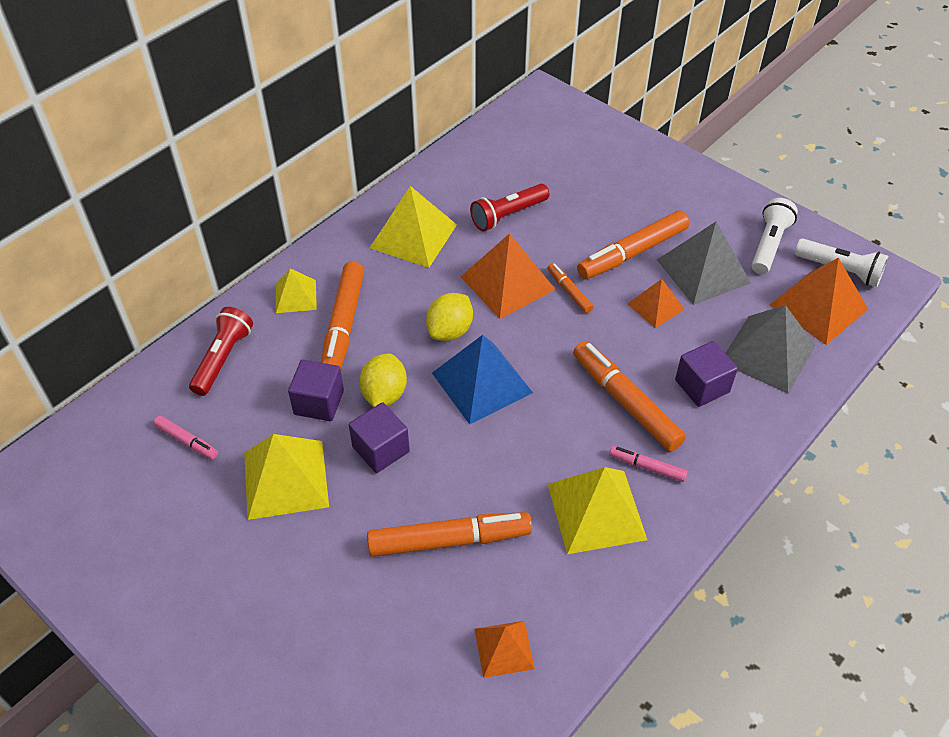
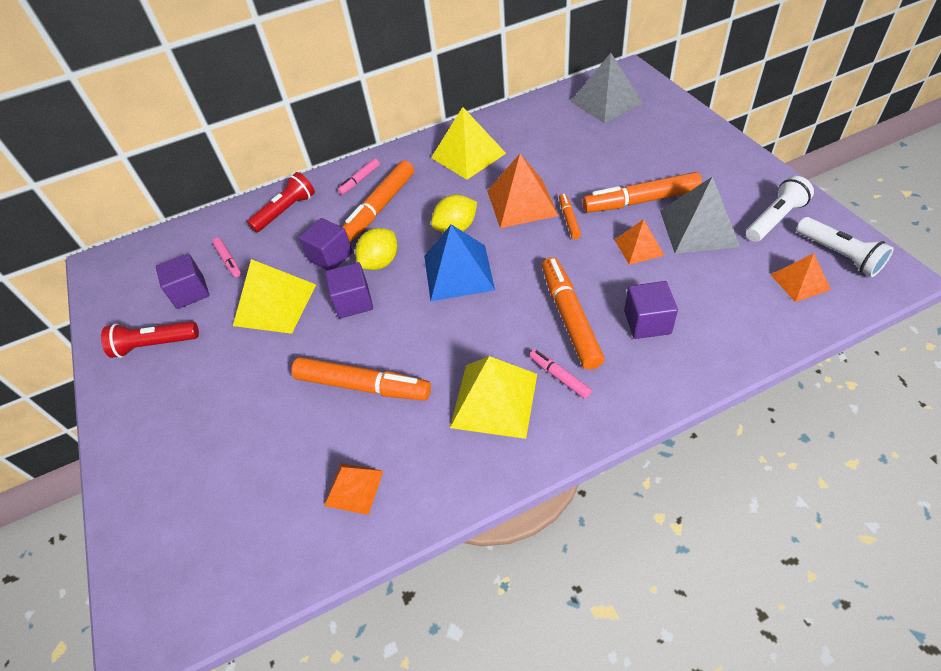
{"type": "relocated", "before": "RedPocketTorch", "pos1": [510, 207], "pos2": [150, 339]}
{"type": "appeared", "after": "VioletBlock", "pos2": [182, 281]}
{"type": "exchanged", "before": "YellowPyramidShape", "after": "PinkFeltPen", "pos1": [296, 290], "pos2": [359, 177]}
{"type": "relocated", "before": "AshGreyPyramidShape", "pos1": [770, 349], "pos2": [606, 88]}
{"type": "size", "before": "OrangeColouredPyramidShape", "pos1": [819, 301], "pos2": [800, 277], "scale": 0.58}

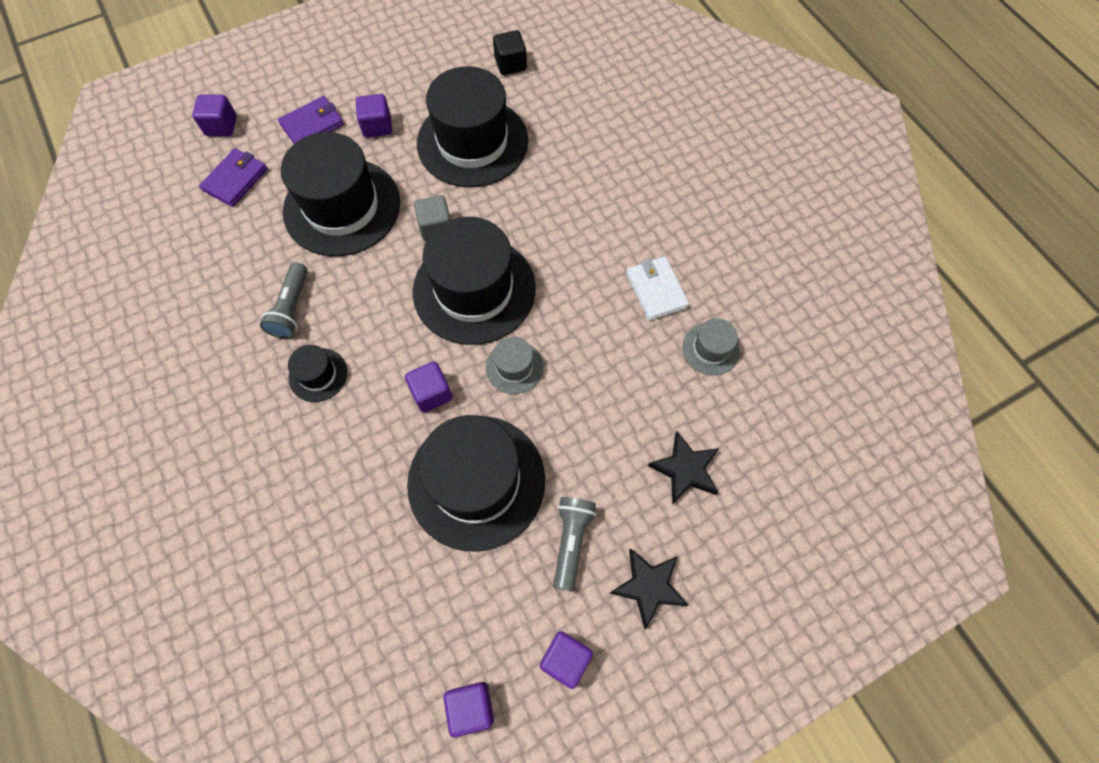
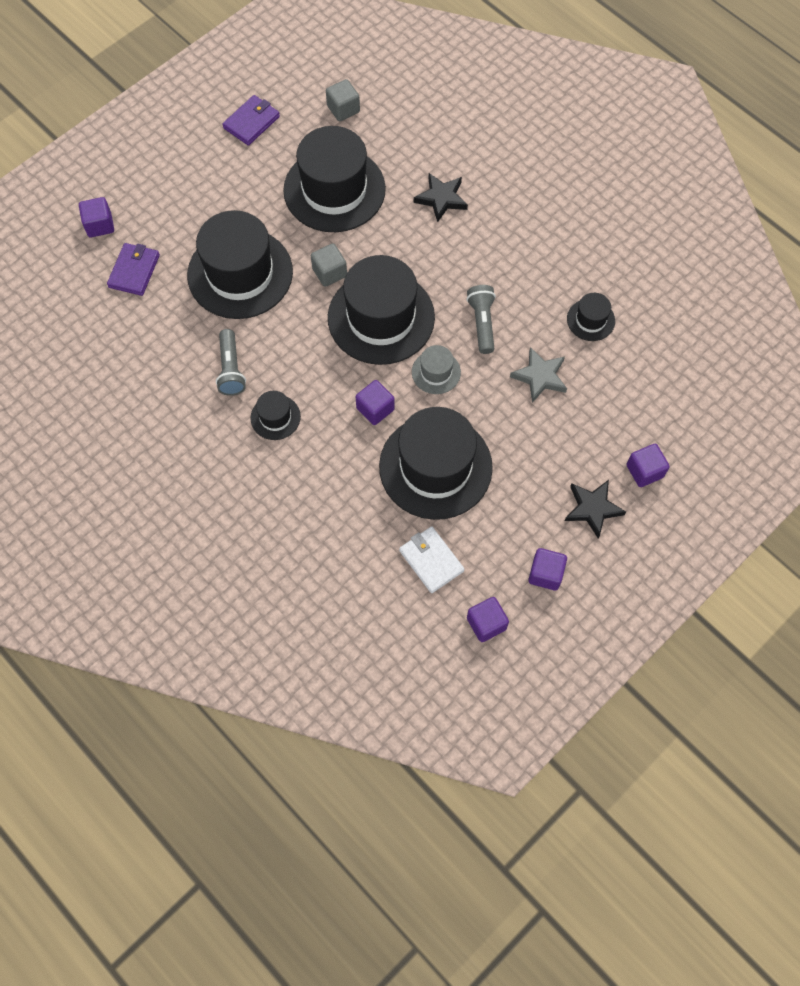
{"type": "relocated", "before": "VioletBillfold", "pos1": [311, 120], "pos2": [251, 120]}
{"type": "colour", "before": "JetBlackBlock", "after": "AshGreyBlock", "pos1": [510, 52], "pos2": [343, 100]}
{"type": "relocated", "before": "SnowWhiteBillfold", "pos1": [657, 288], "pos2": [431, 559]}
{"type": "relocated", "before": "JetBlackStar", "pos1": [683, 467], "pos2": [441, 198]}
{"type": "relocated", "before": "AshGreyPocketTorch", "pos1": [574, 544], "pos2": [481, 319]}
{"type": "appeared", "after": "AshGreyStar", "pos2": [538, 375]}
{"type": "colour", "before": "AshGreyTopHat", "after": "JetBlackTopHat", "pos1": [711, 346], "pos2": [591, 317]}
{"type": "relocated", "before": "VioletBlock", "pos1": [374, 116], "pos2": [648, 465]}

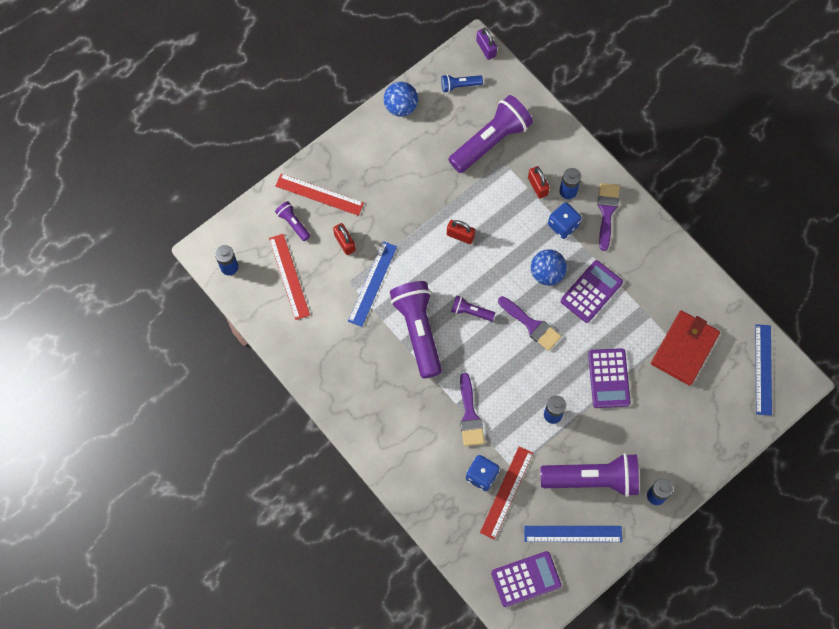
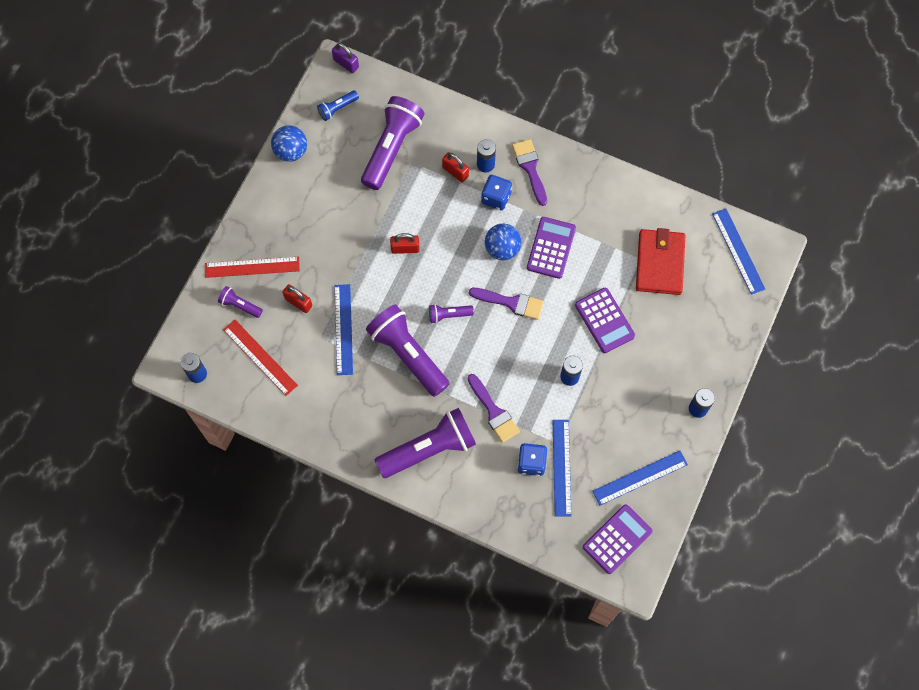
{"type": "relocated", "before": "VioletPocketTorch", "pos1": [589, 475], "pos2": [425, 443]}
{"type": "colour", "before": "RedMeasuringStick", "after": "RoyalBlueMeasuringStick", "pos1": [506, 493], "pos2": [561, 468]}

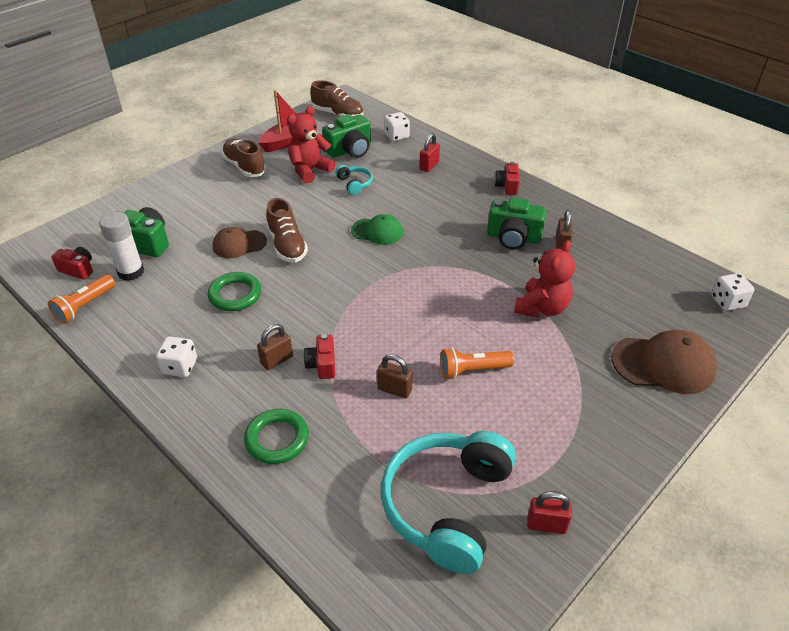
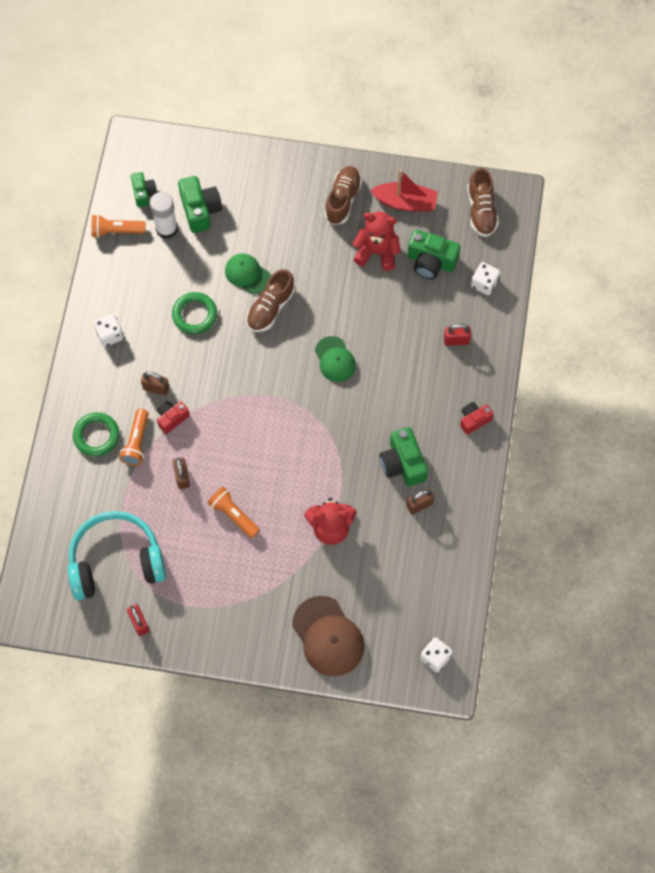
{"type": "appeared", "after": "OrangeColouredPocketTorch", "pos2": [134, 437]}
{"type": "colour", "before": "RedCamera", "after": "LeafGreenCamera", "pos1": [72, 263], "pos2": [144, 189]}
{"type": "colour", "before": "BrownPeakedCap", "after": "LeafGreenPeakedCap", "pos1": [240, 242], "pos2": [248, 273]}
{"type": "missing", "before": "TurquoiseHeadphones", "pos1": [354, 180]}

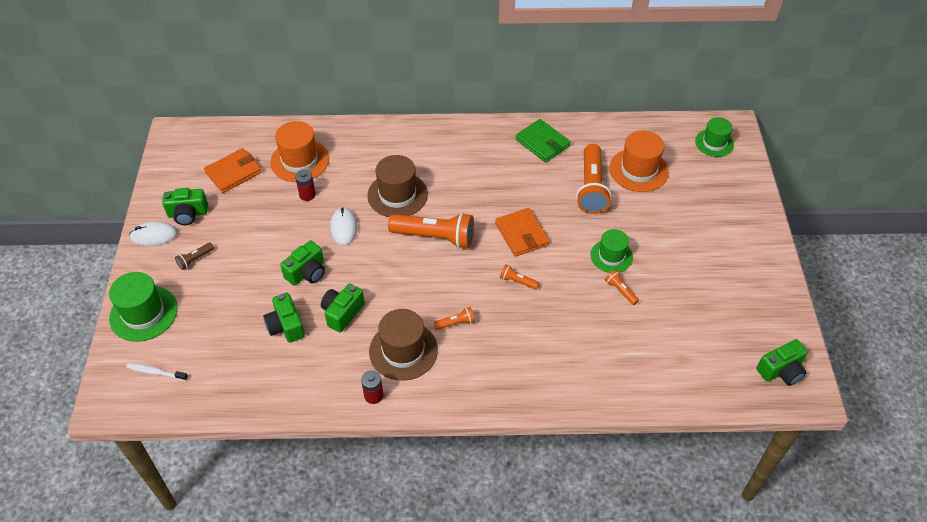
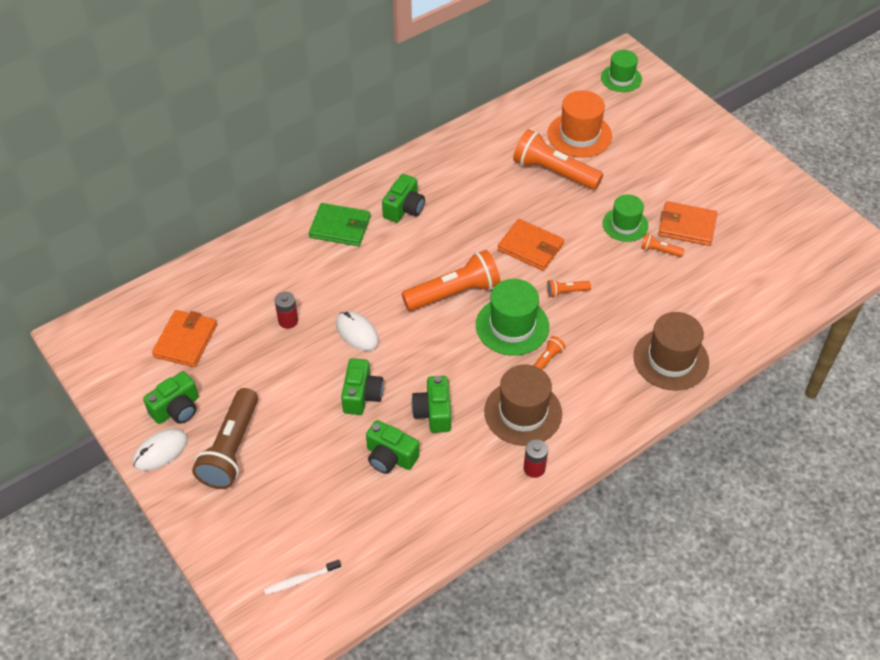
{"type": "size", "before": "BrownPocketTorch", "pos1": [194, 256], "pos2": [225, 438], "scale": 2.23}
{"type": "relocated", "before": "LeafGreenBillfold", "pos1": [543, 140], "pos2": [340, 224]}
{"type": "relocated", "before": "LeafGreenCamera", "pos1": [782, 362], "pos2": [403, 198]}
{"type": "relocated", "before": "LeafGreenTopHat", "pos1": [143, 307], "pos2": [512, 317]}
{"type": "spun", "before": "OrangeColouredPocketTorch", "pos1": [593, 179], "pos2": [558, 159], "turn": 150}
{"type": "relocated", "before": "BrownTopHat", "pos1": [397, 186], "pos2": [671, 351]}
{"type": "appeared", "after": "OrangeColouredBillfold", "pos2": [687, 223]}
{"type": "missing", "before": "OrangeColouredTopHat", "pos1": [299, 151]}

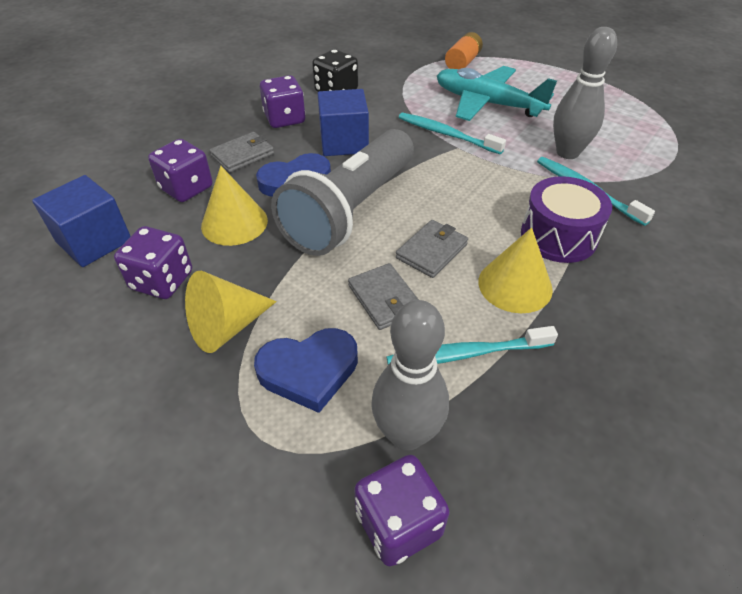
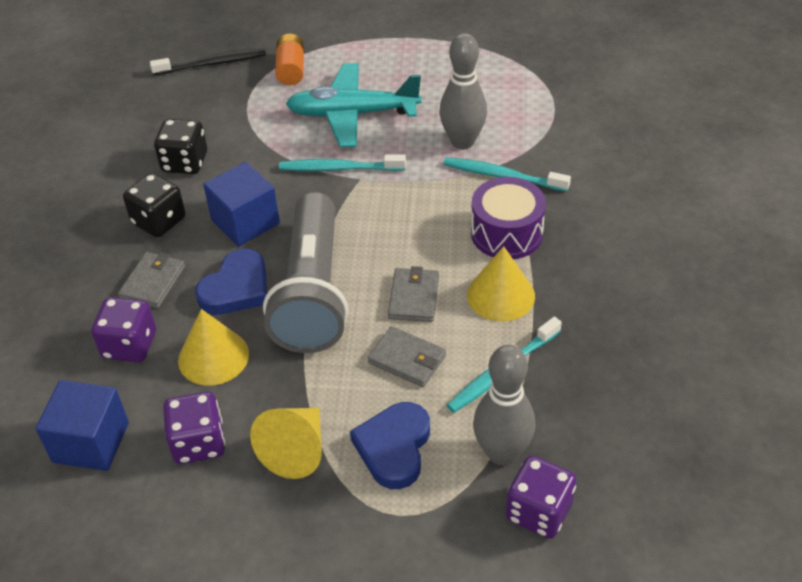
{"type": "colour", "before": "VioletGameDie", "after": "JetBlackGameDie", "pos1": [282, 101], "pos2": [154, 205]}
{"type": "appeared", "after": "JetBlackToothbrush", "pos2": [208, 61]}
{"type": "spun", "before": "RoyalBlueHeartShape", "pos1": [306, 370], "pos2": [390, 445], "turn": 150}

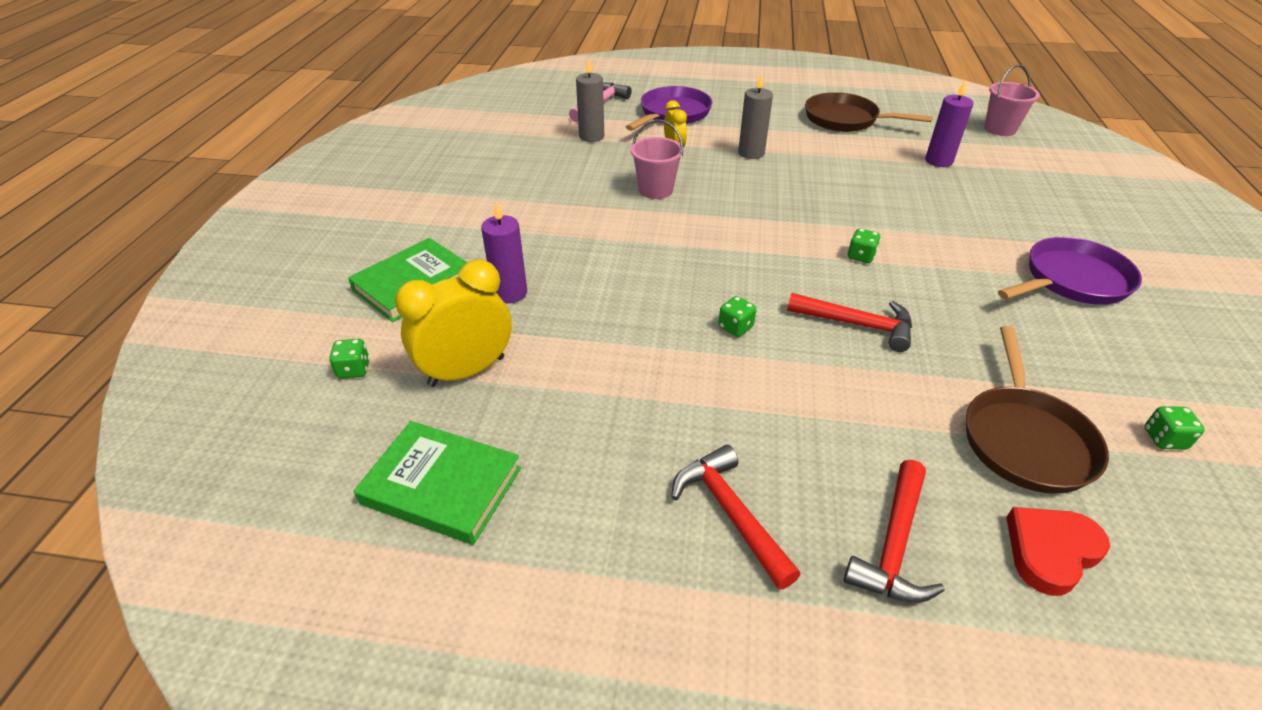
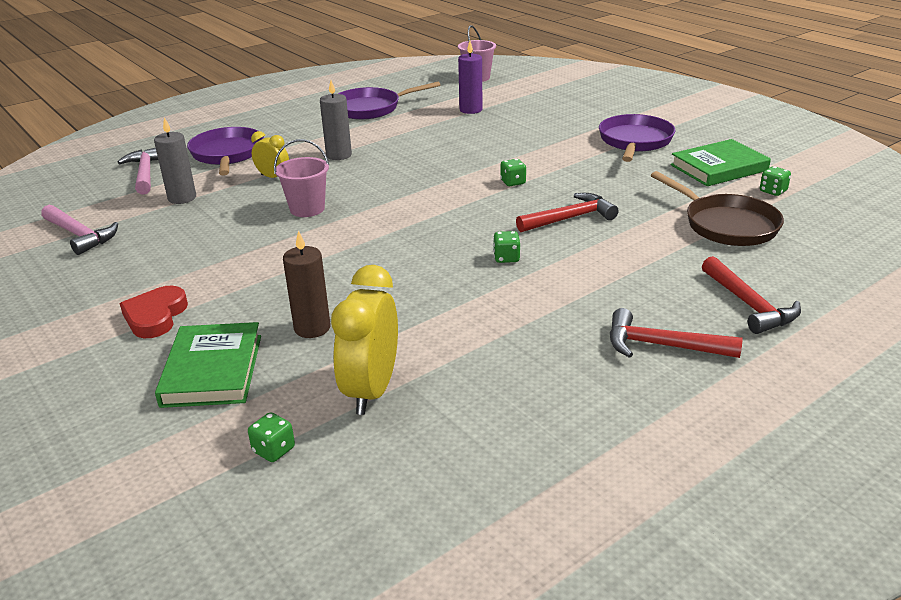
{"type": "appeared", "after": "PinkClawHammer", "pos2": [79, 230]}
{"type": "relocated", "before": "RedHeartShape", "pos1": [1058, 551], "pos2": [154, 312]}
{"type": "colour", "before": "VioletWaxCandle", "after": "BrownWaxCandle", "pos1": [504, 252], "pos2": [307, 284]}
{"type": "colour", "before": "BrownSkillet", "after": "VioletSkillet", "pos1": [869, 112], "pos2": [389, 100]}
{"type": "relocated", "before": "LeafGreenBook", "pos1": [437, 483], "pos2": [720, 162]}

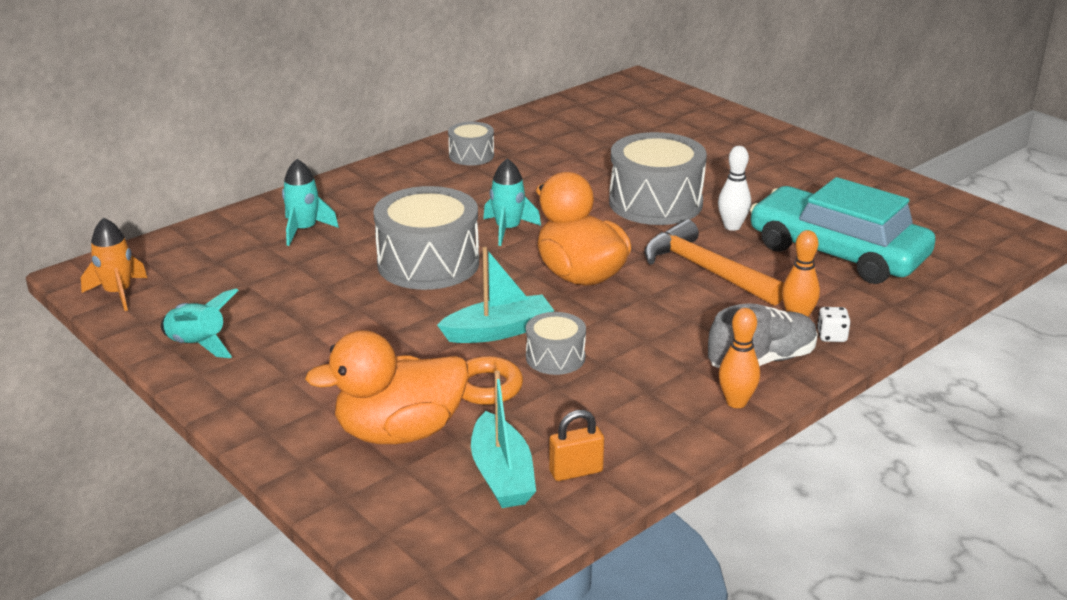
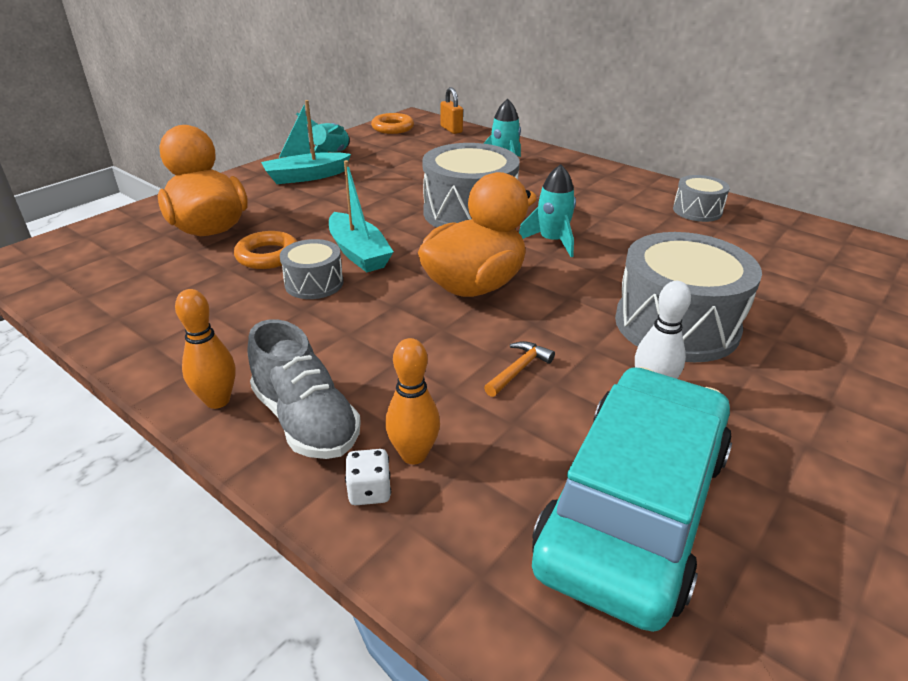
{"type": "relocated", "before": "TurquoiseSailboat", "pos1": [503, 439], "pos2": [306, 142]}
{"type": "exchanged", "before": "OrangeColouredRocket", "after": "OrangeColouredTorus", "pos1": [114, 264], "pos2": [392, 123]}
{"type": "relocated", "before": "OrangeColouredLock", "pos1": [576, 445], "pos2": [451, 110]}
{"type": "size", "before": "OrangeColouredClawHammer", "pos1": [714, 262], "pos2": [519, 369], "scale": 0.44}

